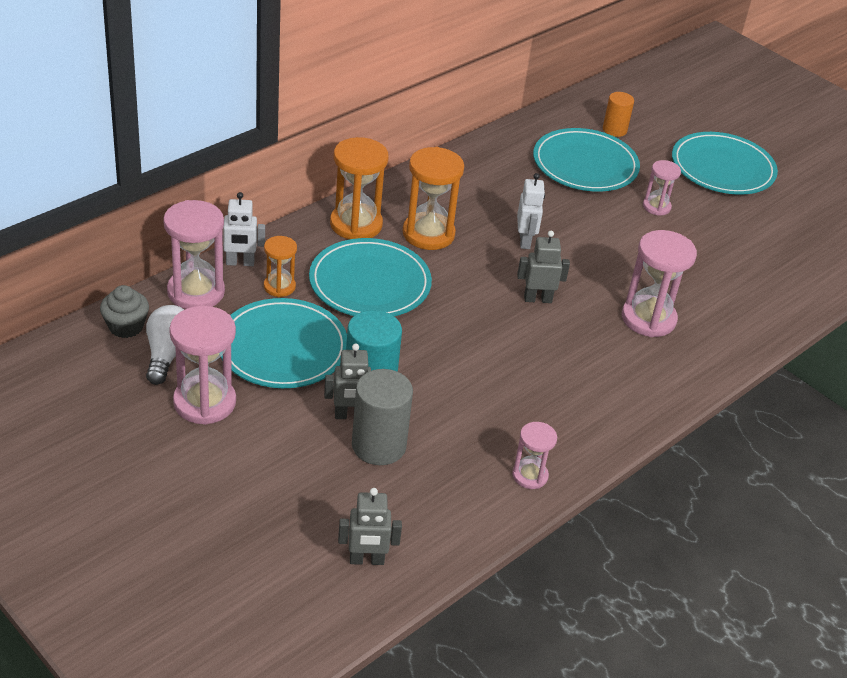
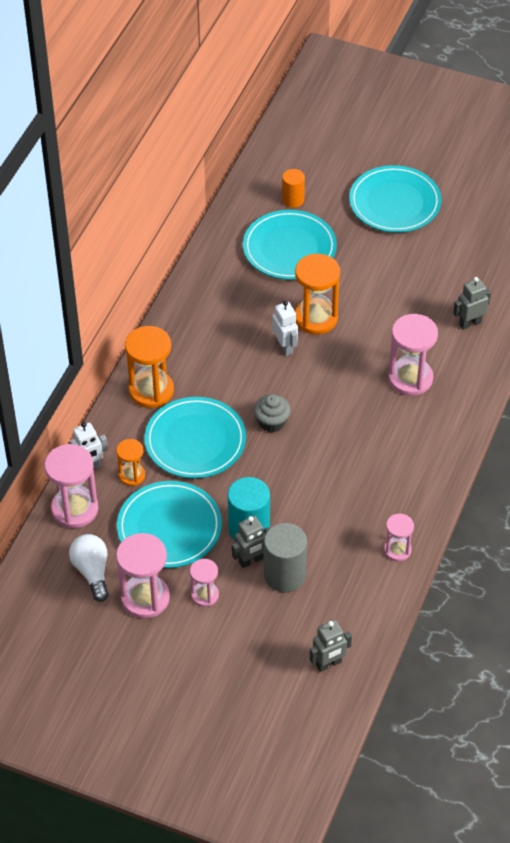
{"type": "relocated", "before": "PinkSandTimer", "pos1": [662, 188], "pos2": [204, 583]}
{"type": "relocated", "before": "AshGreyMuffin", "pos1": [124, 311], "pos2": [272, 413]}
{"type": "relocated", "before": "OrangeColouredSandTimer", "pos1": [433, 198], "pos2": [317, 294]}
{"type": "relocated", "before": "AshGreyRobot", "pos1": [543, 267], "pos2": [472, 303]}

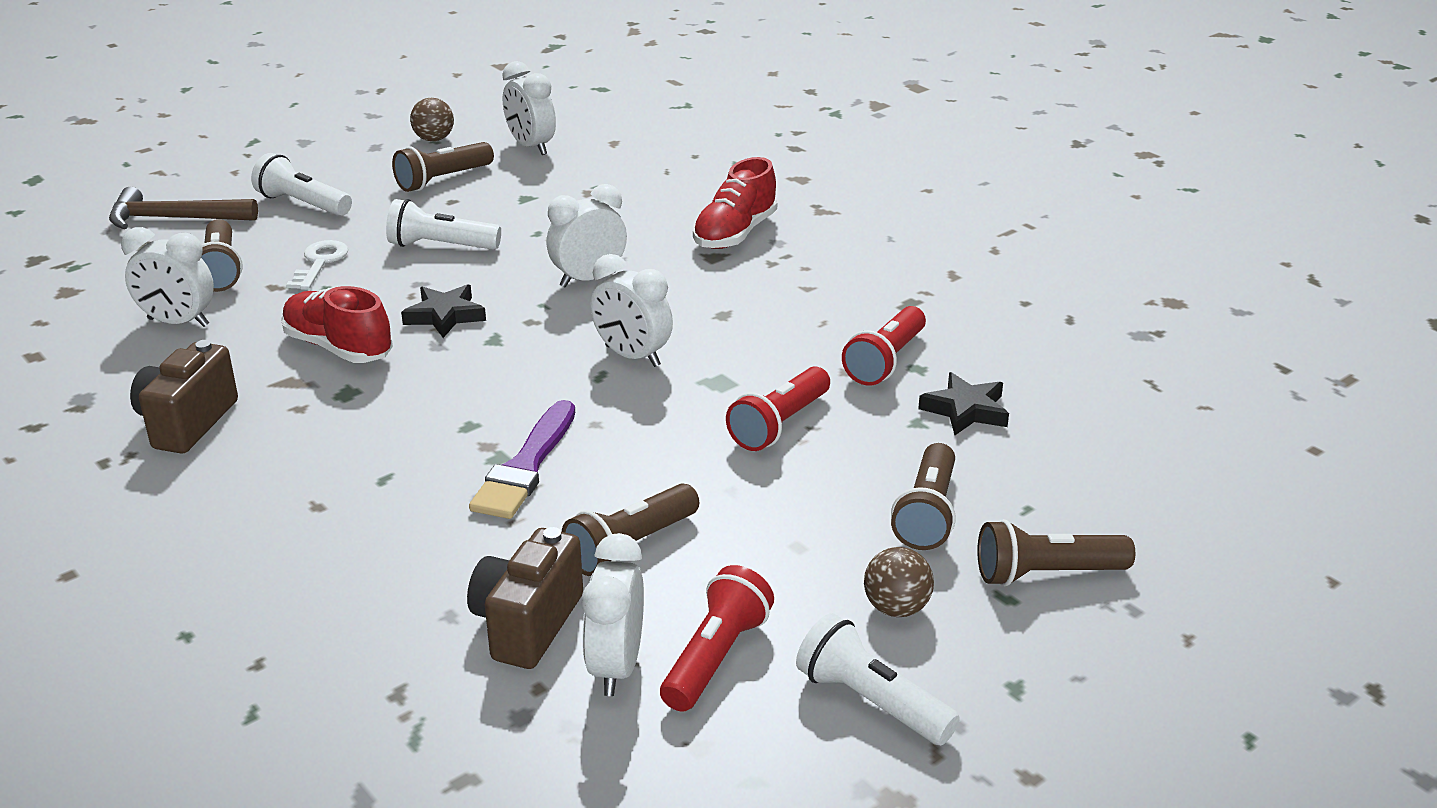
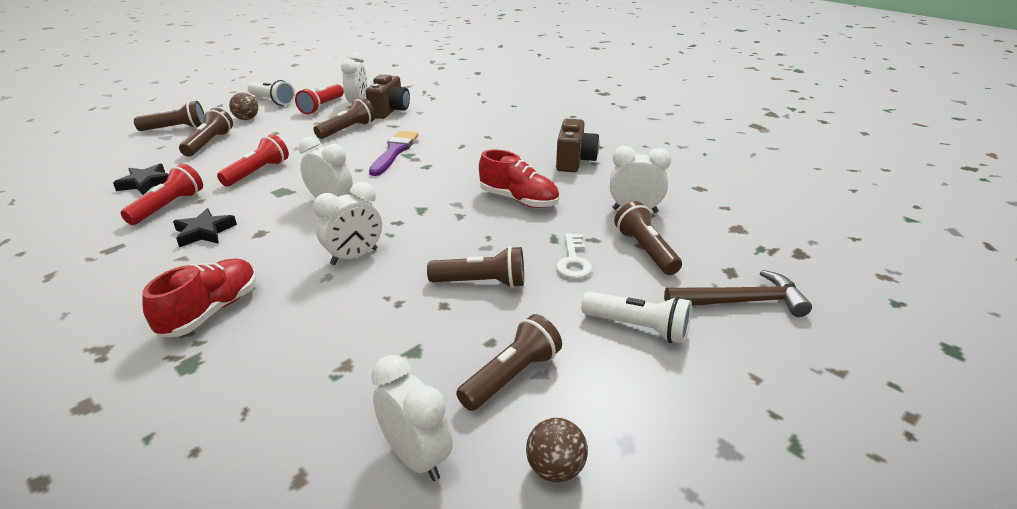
{"type": "relocated", "before": "JetBlackStar", "pos1": [443, 311], "pos2": [205, 227]}
{"type": "colour", "before": "SnowWhitePocketTorch", "after": "BrownPocketTorch", "pos1": [443, 224], "pos2": [475, 267]}

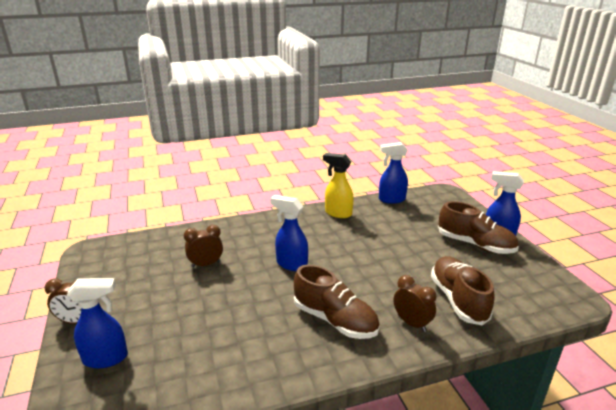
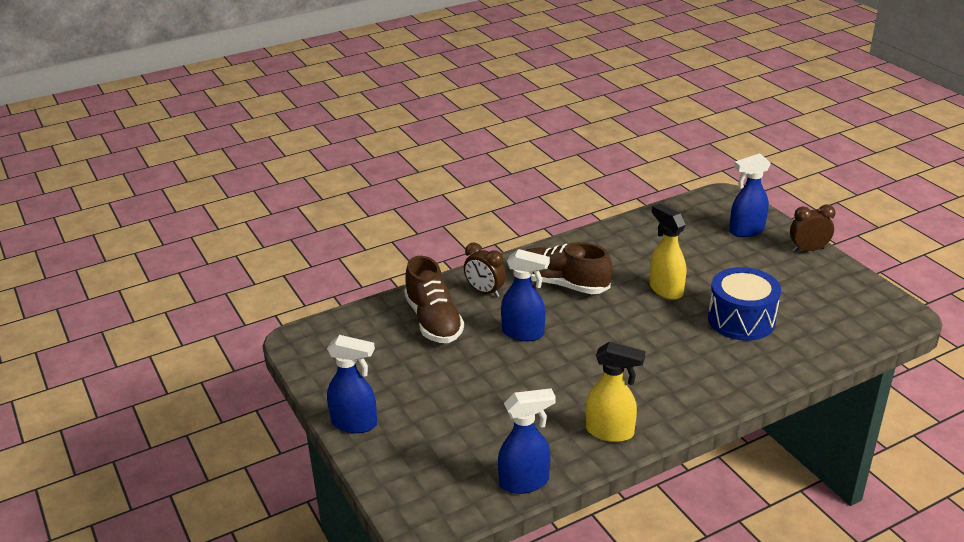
{"type": "relocated", "before": "RoyalBlueSprayBottle", "pos1": [289, 233], "pos2": [525, 295]}
{"type": "appeared", "after": "YellowSprayBottle", "pos2": [668, 252]}
{"type": "exchanged", "before": "BrownBedsideClock", "after": "RoyalBlueSnareDrum", "pos1": [203, 246], "pos2": [744, 304]}
{"type": "missing", "before": "BrownLaceUpShoe", "pos1": [478, 227]}

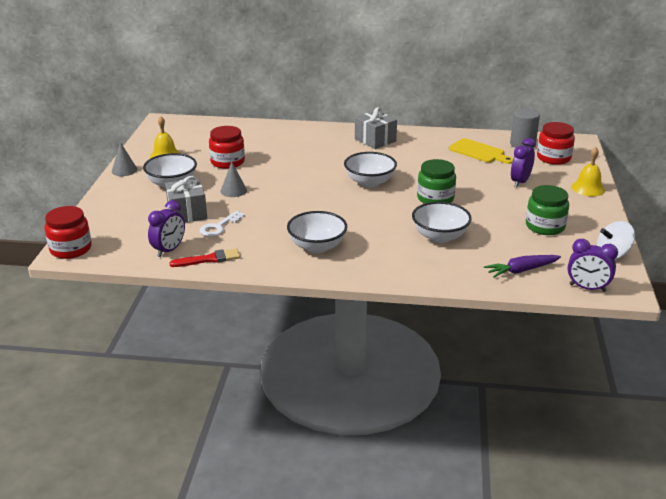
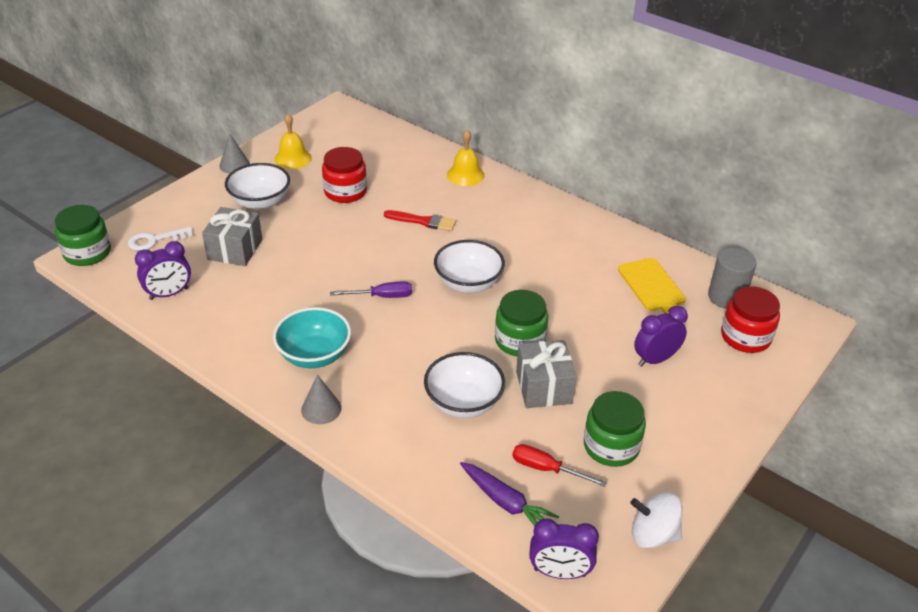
{"type": "colour", "before": "RedPreserveJar", "after": "LeafGreenPreserveJar", "pos1": [68, 232], "pos2": [83, 235]}
{"type": "relocated", "before": "SnowWhiteKey", "pos1": [222, 224], "pos2": [160, 239]}
{"type": "colour", "before": "SnowWhiteServingBowl", "after": "TurquoiseServingBowl", "pos1": [317, 232], "pos2": [312, 337]}
{"type": "relocated", "before": "AshGreyConeShape", "pos1": [233, 179], "pos2": [321, 399]}
{"type": "appeared", "after": "VioletFlatScrewdriver", "pos2": [371, 290]}
{"type": "relocated", "before": "RedBrush", "pos1": [204, 257], "pos2": [420, 220]}
{"type": "relocated", "before": "YellowSchoolBell", "pos1": [588, 171], "pos2": [466, 158]}
{"type": "spun", "before": "VioletRootVegetable", "pos1": [522, 266], "pos2": [510, 494], "turn": -150}
{"type": "appeared", "after": "RedFlatScrewdriver", "pos2": [559, 465]}
{"type": "relocated", "before": "AshGreyWrappedGift", "pos1": [376, 128], "pos2": [546, 374]}
{"type": "spun", "before": "VioletBedsideClock", "pos1": [593, 265], "pos2": [564, 549], "turn": -45}

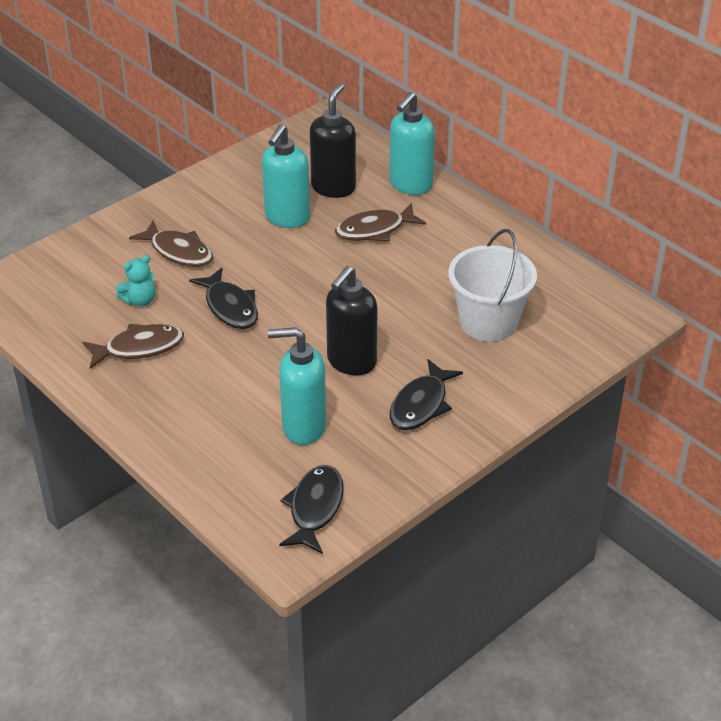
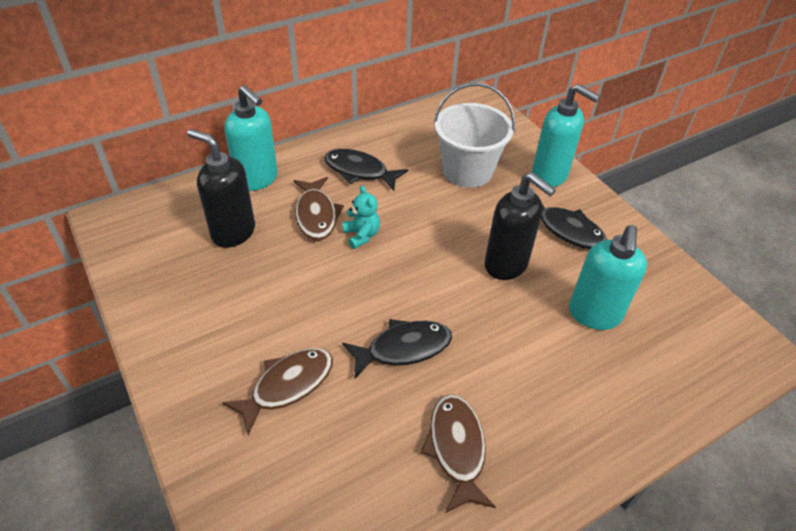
{"type": "relocated", "before": "JetBlackToyFish", "pos1": [311, 509], "pos2": [366, 169]}
{"type": "relocated", "before": "TurquoiseStuffedBear", "pos1": [135, 280], "pos2": [361, 217]}
{"type": "relocated", "before": "TurquoisePumpBottle", "pos1": [286, 176], "pos2": [566, 135]}

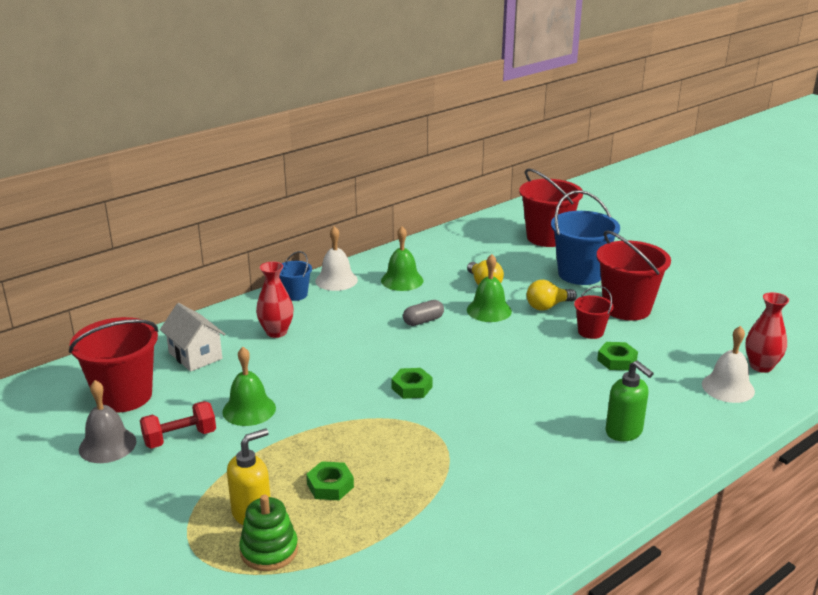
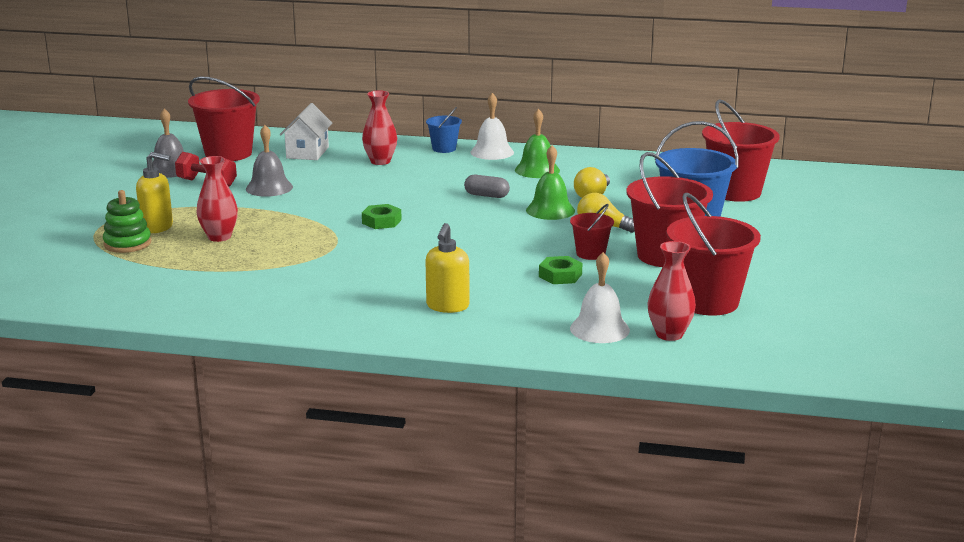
{"type": "exchanged", "before": "LeafGreenHexagonNut", "after": "RedTallVase", "pos1": [330, 480], "pos2": [217, 199]}
{"type": "colour", "before": "LeafGreenSchoolBell", "after": "AshGreySchoolBell", "pos1": [249, 386], "pos2": [269, 161]}
{"type": "colour", "before": "LeafGreenPumpBottle", "after": "YellowPumpBottle", "pos1": [629, 400], "pos2": [447, 268]}
{"type": "appeared", "after": "RedBucket", "pos2": [713, 254]}

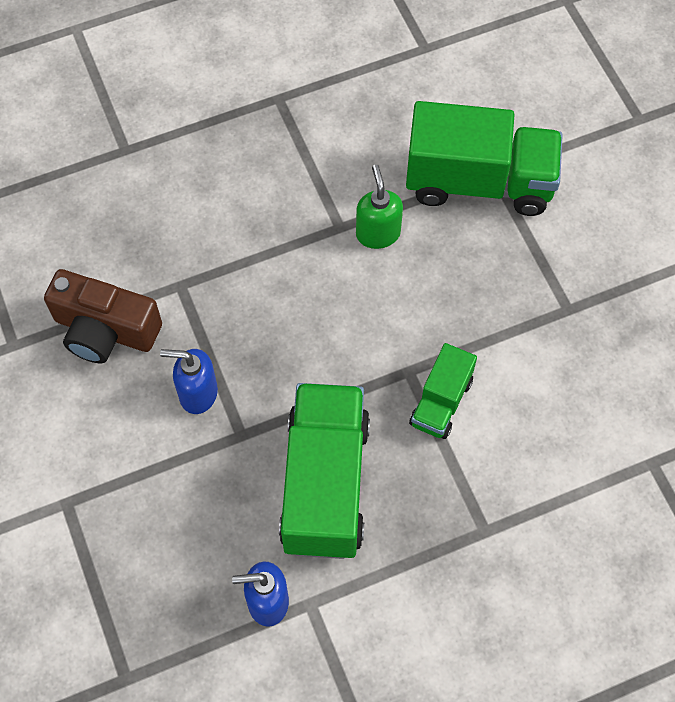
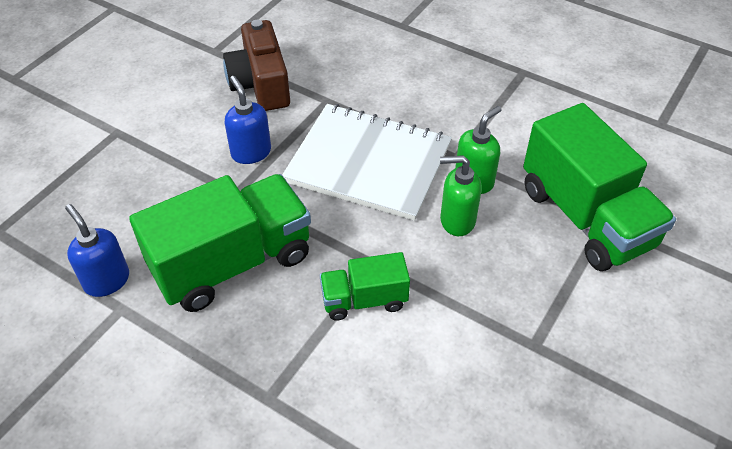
{"type": "appeared", "after": "SnowWhiteExerciseBook", "pos2": [367, 162]}
{"type": "appeared", "after": "LeafGreenPumpBottle", "pos2": [461, 195]}

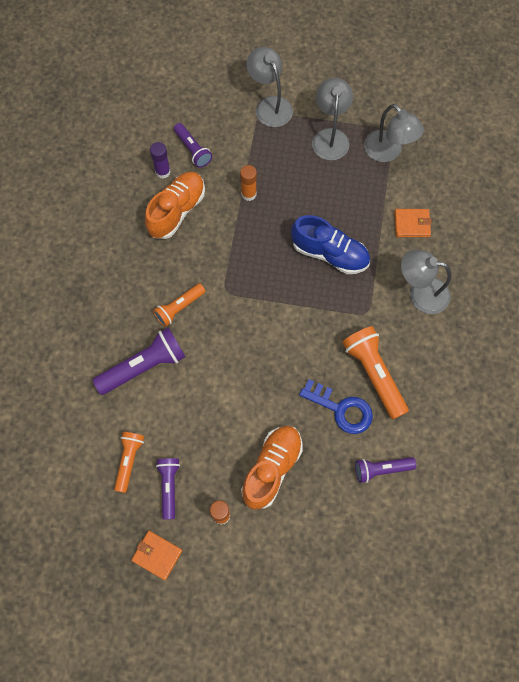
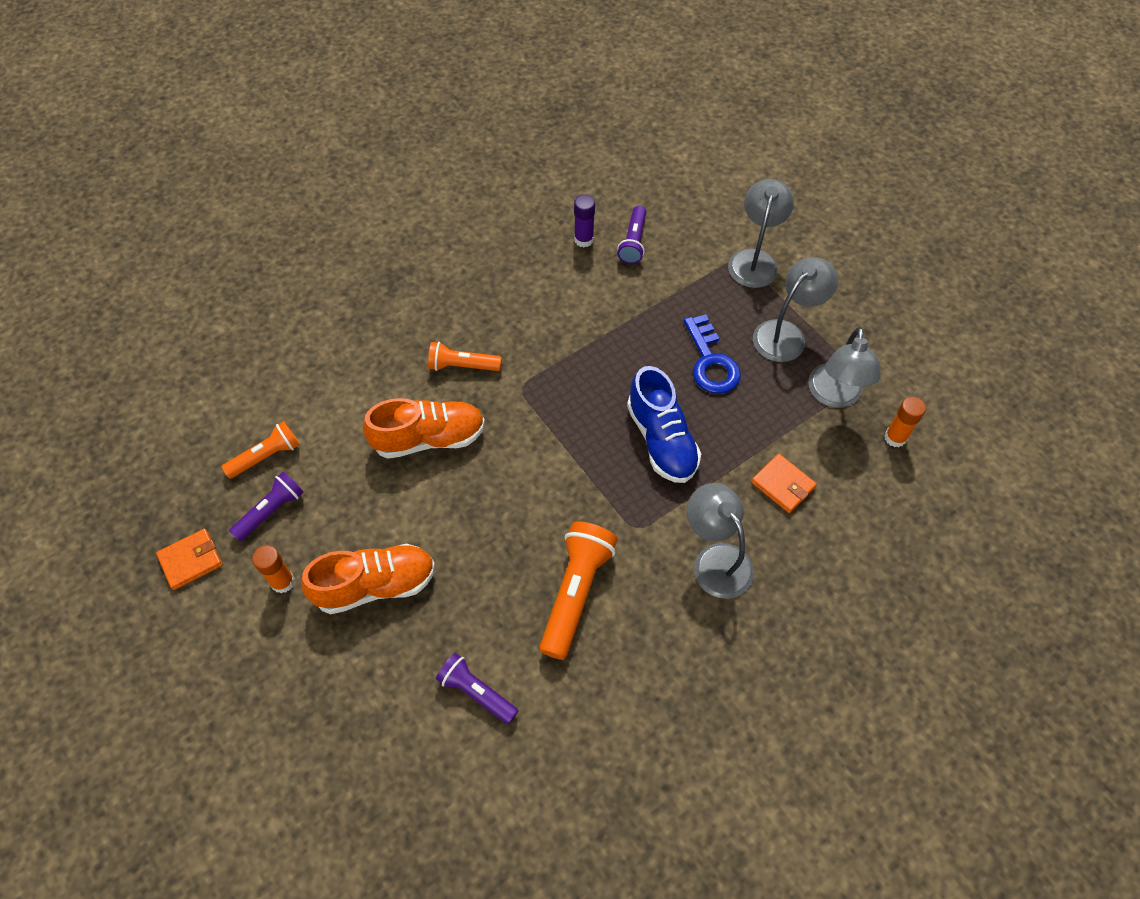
{"type": "spun", "before": "OrangeColouredBillfold", "pos1": [156, 555], "pos2": [189, 559], "turn": 75}
{"type": "relocated", "before": "OrangeColouredLaceUpShoe", "pos1": [175, 205], "pos2": [424, 428]}
{"type": "relocated", "before": "RoyalBlueKey", "pos1": [336, 406], "pos2": [712, 354]}
{"type": "relocated", "before": "OrangeColouredStickOfGlue", "pos1": [248, 183], "pos2": [905, 422]}
{"type": "missing", "before": "VioletPocketTorch", "pos1": [139, 361]}

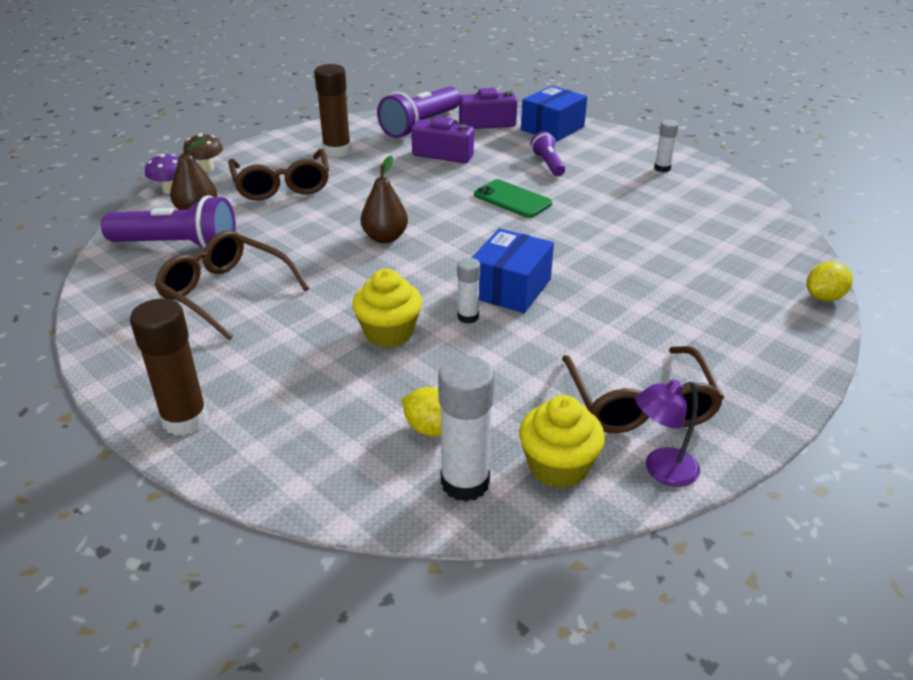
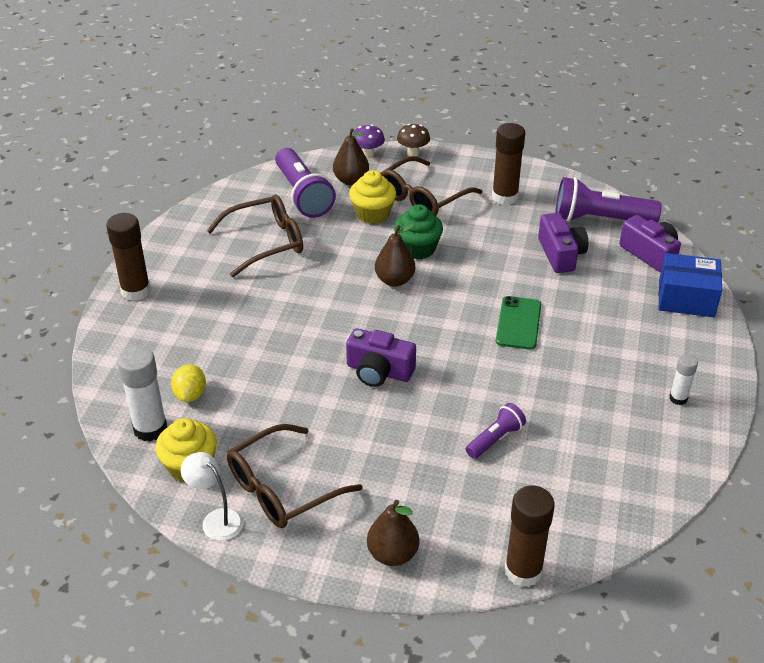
{"type": "colour", "before": "VioletDeskLamp", "after": "SnowWhiteDeskLamp", "pos1": [667, 433], "pos2": [212, 496]}
{"type": "spun", "before": "BrownSpectacles", "pos1": [231, 285], "pos2": [254, 235], "turn": 60}
{"type": "exchanged", "before": "RoyalBlueBox", "after": "VioletCamera", "pos1": [512, 270], "pos2": [381, 357]}
{"type": "relocated", "before": "YellowMuffin", "pos1": [387, 308], "pos2": [372, 197]}
{"type": "appeared", "after": "BrownToyPear", "pos2": [393, 533]}
{"type": "appeared", "after": "LeafGreenMuffin", "pos2": [418, 232]}
{"type": "relocated", "before": "VioletPocketTorch", "pos1": [547, 153], "pos2": [496, 431]}
{"type": "exchanged", "before": "YellowToyLemon", "after": "BrownStickOfGlue", "pos1": [830, 281], "pos2": [530, 536]}
{"type": "missing", "before": "SnowWhiteStickOfGlue", "pos1": [468, 291]}

